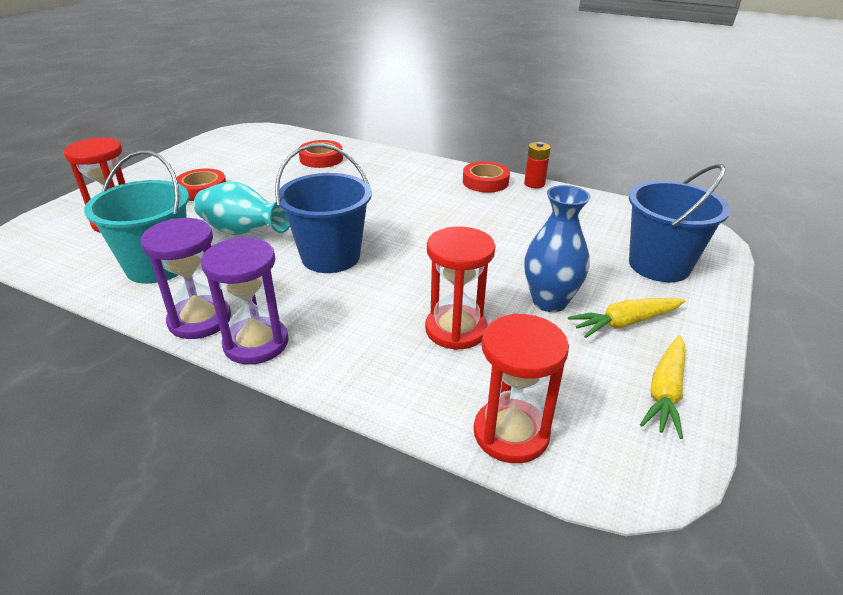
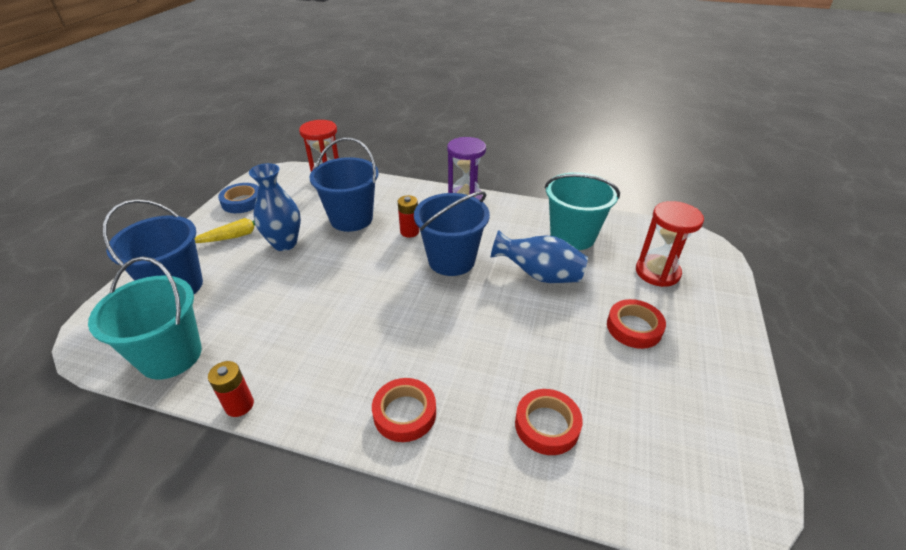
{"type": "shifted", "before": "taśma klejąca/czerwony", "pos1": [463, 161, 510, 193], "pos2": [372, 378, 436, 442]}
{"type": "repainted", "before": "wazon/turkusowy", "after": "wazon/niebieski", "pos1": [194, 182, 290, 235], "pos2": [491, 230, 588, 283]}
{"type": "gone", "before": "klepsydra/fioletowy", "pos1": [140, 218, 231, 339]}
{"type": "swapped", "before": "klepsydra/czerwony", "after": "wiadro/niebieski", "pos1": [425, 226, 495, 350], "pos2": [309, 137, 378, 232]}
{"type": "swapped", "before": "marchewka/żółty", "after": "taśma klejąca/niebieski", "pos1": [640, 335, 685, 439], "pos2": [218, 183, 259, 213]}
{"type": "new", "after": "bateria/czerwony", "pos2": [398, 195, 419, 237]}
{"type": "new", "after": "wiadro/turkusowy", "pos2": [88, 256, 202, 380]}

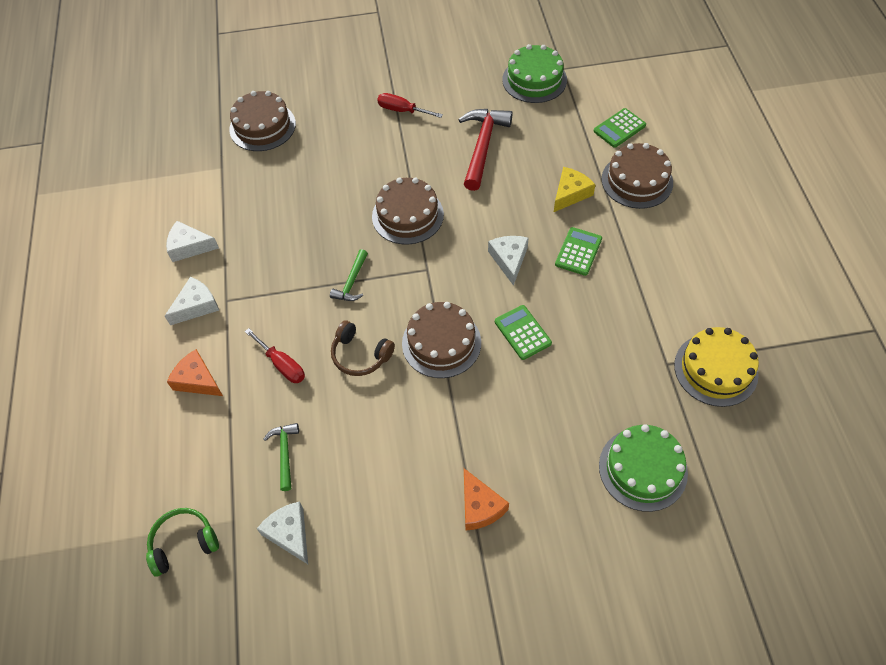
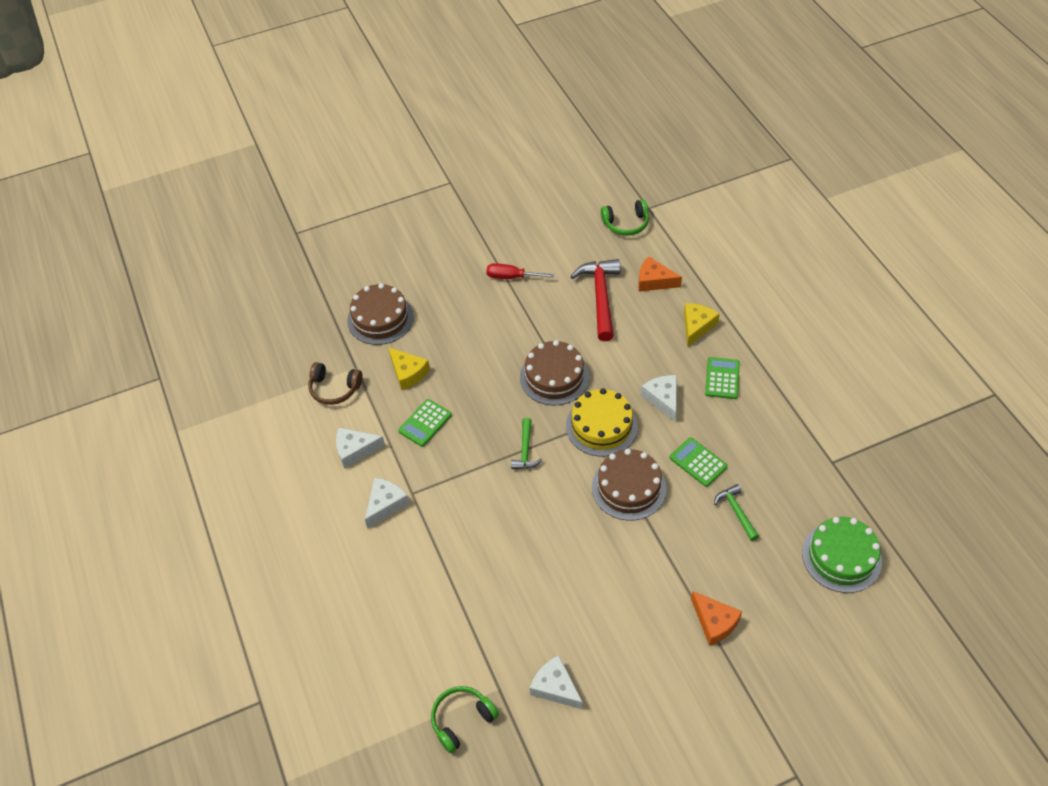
{"type": "swapped", "before": "tort/zielony", "after": "słuchawki/zielony", "pos1": [502, 44, 567, 103], "pos2": [601, 199, 649, 236]}
{"type": "shifted", "before": "kalkulator/zielony", "pos1": [594, 108, 646, 148], "pos2": [398, 399, 452, 447]}
{"type": "gone", "before": "tort/brązowy", "pos1": [602, 143, 673, 209]}
{"type": "shifted", "before": "słuchawki/brązowy", "pos1": [331, 321, 395, 376], "pos2": [308, 362, 363, 405]}
{"type": "shifted", "before": "tort/żółty", "pos1": [674, 327, 759, 407], "pos2": [566, 388, 638, 457]}
{"type": "gone", "before": "śrubokręt/czerwony", "pos1": [245, 328, 305, 383]}
{"type": "shifted", "before": "ser/pomarańczowy", "pos1": [167, 349, 223, 396], "pos2": [638, 257, 682, 292]}
{"type": "shifted", "before": "młotek/zielony", "pos1": [263, 423, 299, 491], "pos2": [714, 484, 759, 541]}
{"type": "new", "after": "ser/żółty", "pos2": [388, 347, 430, 390]}

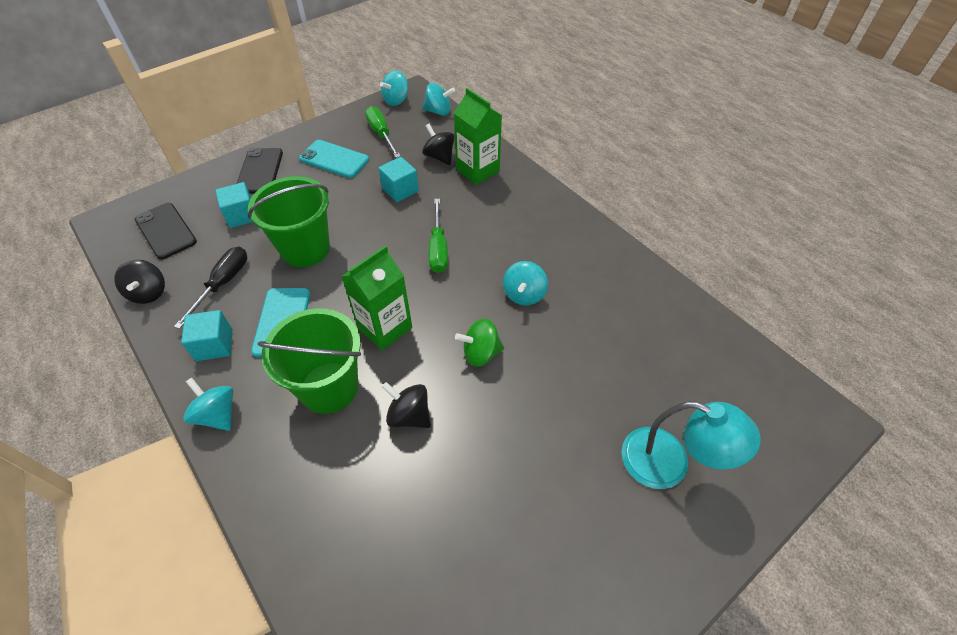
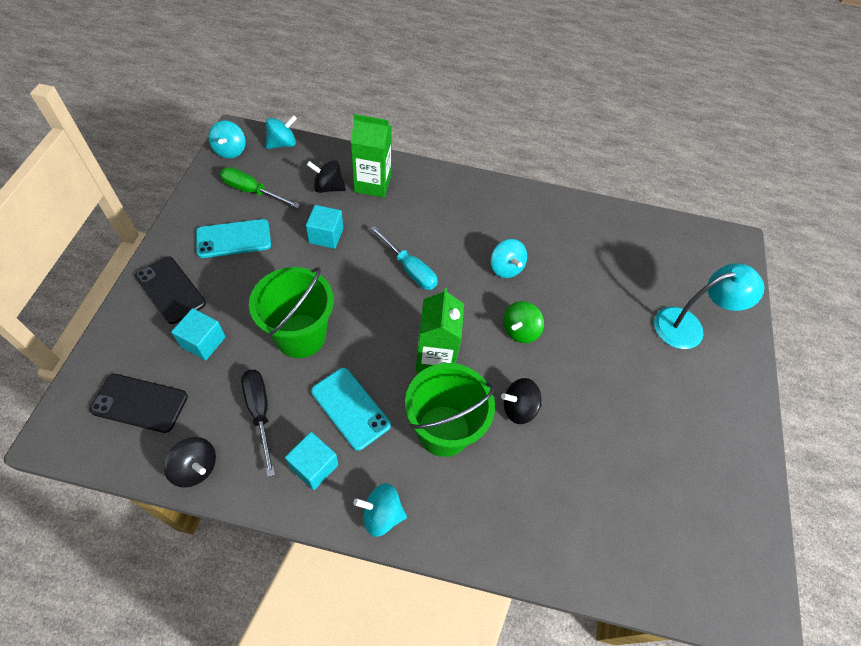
{"type": "repainted", "before": "śrubokręt/zielony", "after": "śrubokręt/turkusowy", "pos1": [428, 199, 448, 273], "pos2": [370, 226, 438, 290]}

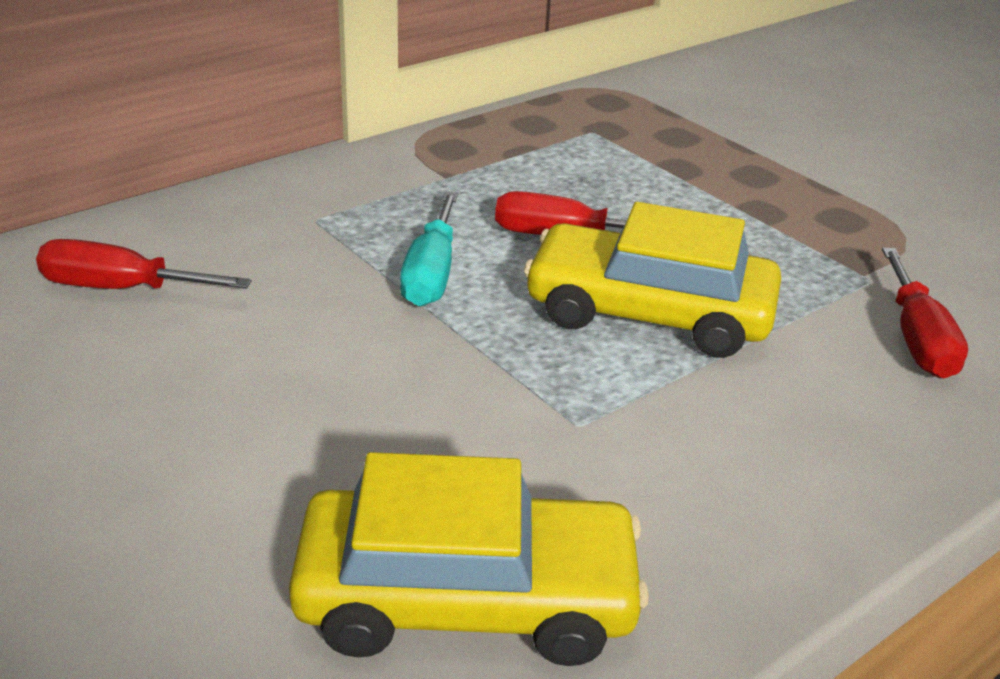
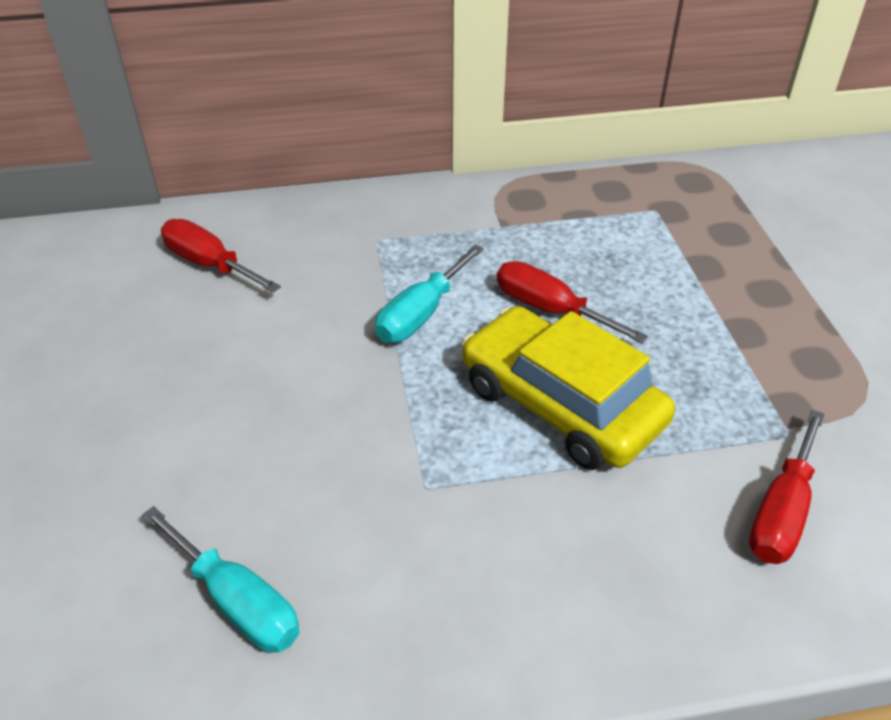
{"type": "swapped", "before": "samochód/żółty", "after": "śrubokręt/turkusowy", "pos1": [289, 452, 649, 666], "pos2": [142, 506, 300, 653]}

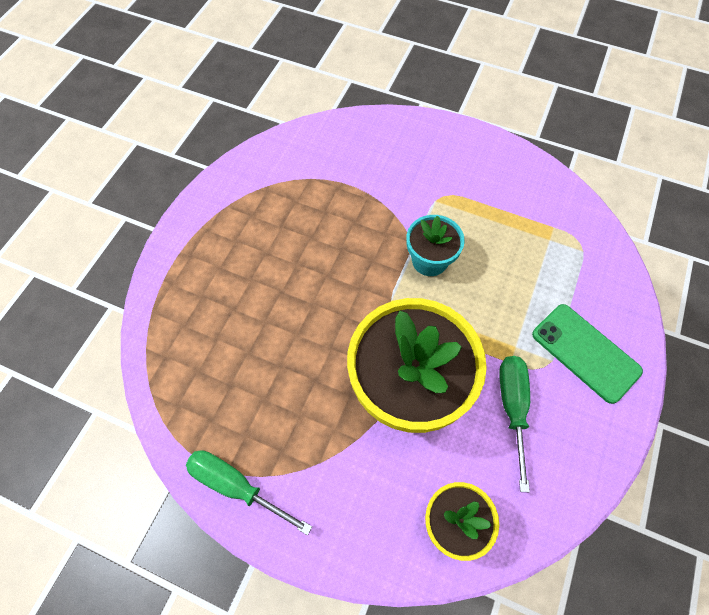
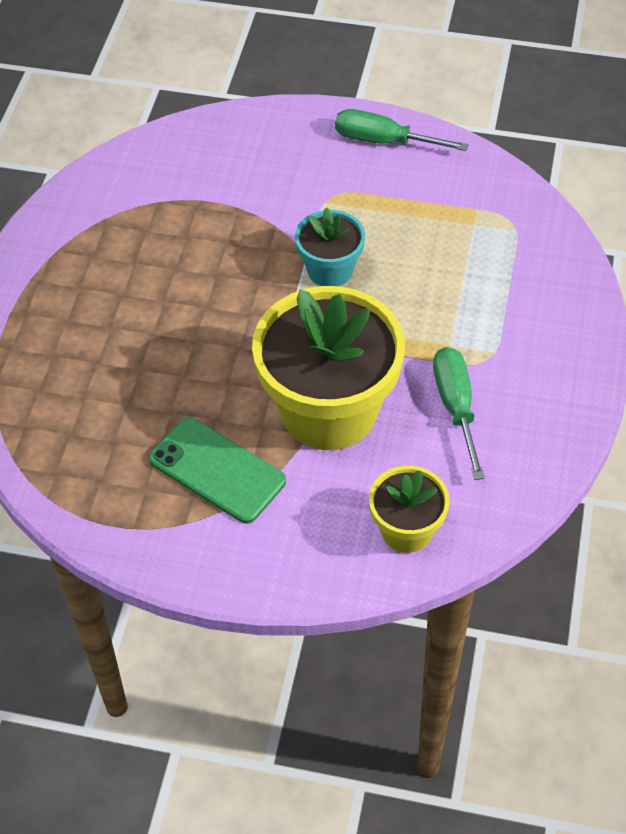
{"type": "shifted", "before": "telefon/zielony", "pos1": [532, 304, 643, 404], "pos2": [149, 417, 286, 524]}
{"type": "shifted", "before": "śrubokręt/zielony", "pos1": [186, 451, 312, 535], "pos2": [335, 109, 469, 151]}

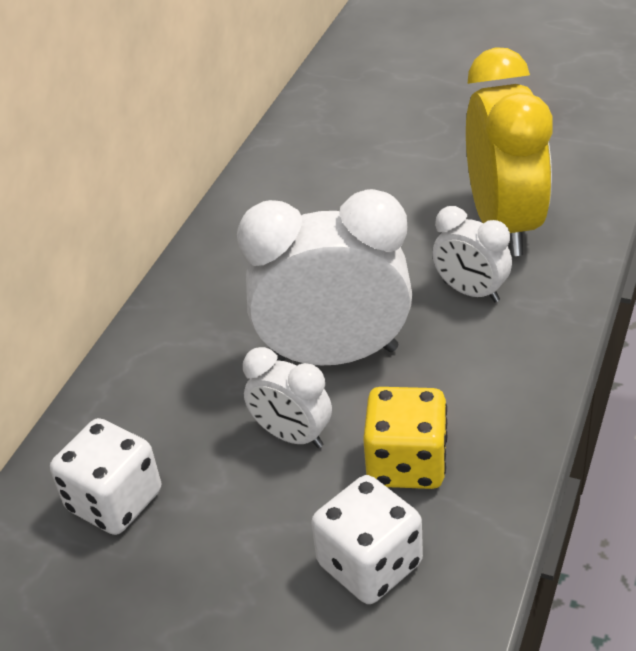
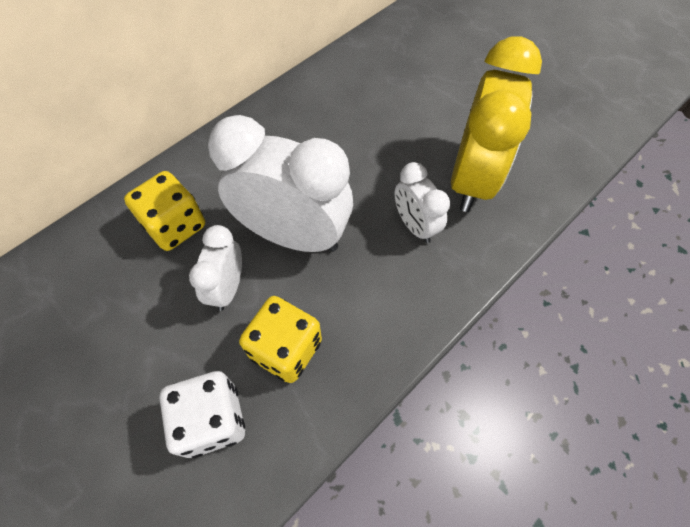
{"type": "rotated", "before": "budzik/biały", "pos1": [243, 347, 332, 448], "pos2": [189, 225, 242, 311], "turn": 45}
{"type": "gone", "before": "kostka do gry/biały", "pos1": [50, 418, 161, 535]}
{"type": "new", "after": "kostka do gry/żółty", "pos2": [124, 171, 205, 251]}

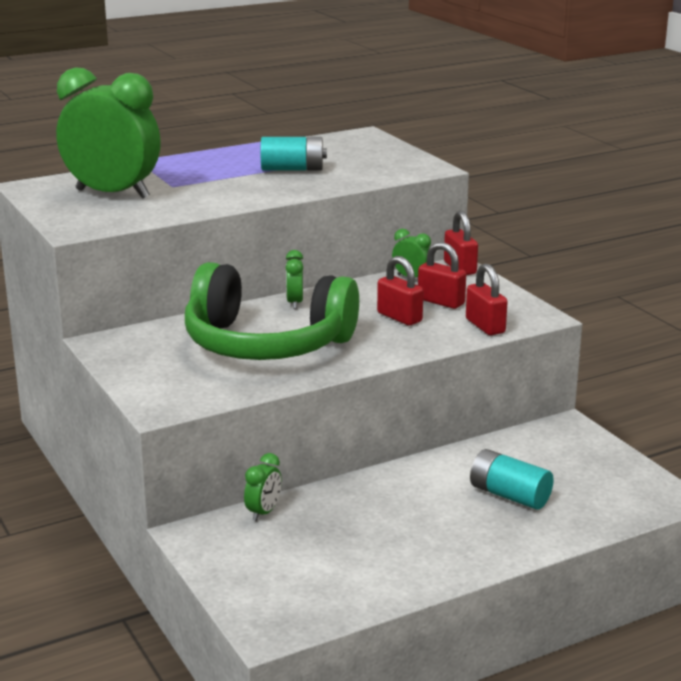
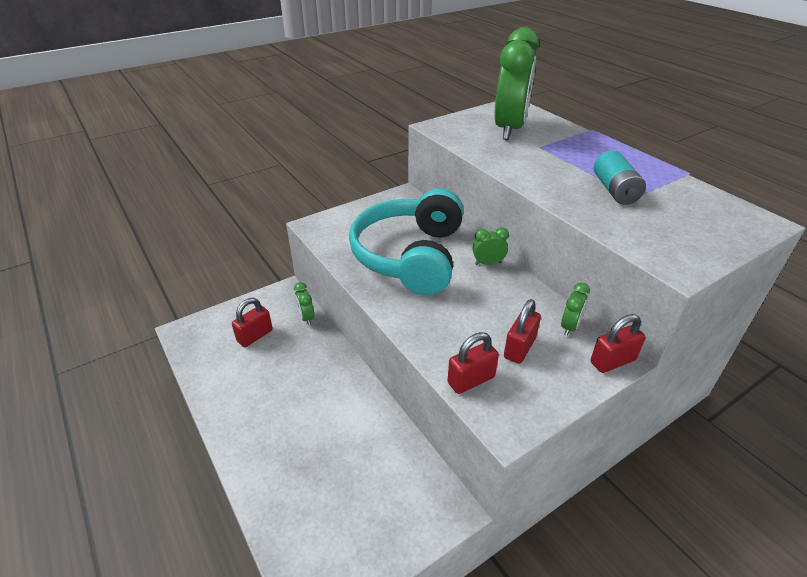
{"type": "shifted", "before": "kłódka/czerwony", "pos1": [377, 256, 423, 326], "pos2": [232, 298, 273, 347]}
{"type": "repainted", "before": "słuchawki/zielony", "after": "słuchawki/turkusowy", "pos1": [185, 262, 359, 360], "pos2": [349, 188, 464, 295]}
{"type": "gone", "before": "bateria/turkusowy", "pos1": [470, 449, 554, 510]}
{"type": "rotated", "before": "budzik/zielony", "pos1": [244, 453, 282, 521], "pos2": [294, 282, 314, 325], "turn": 45}

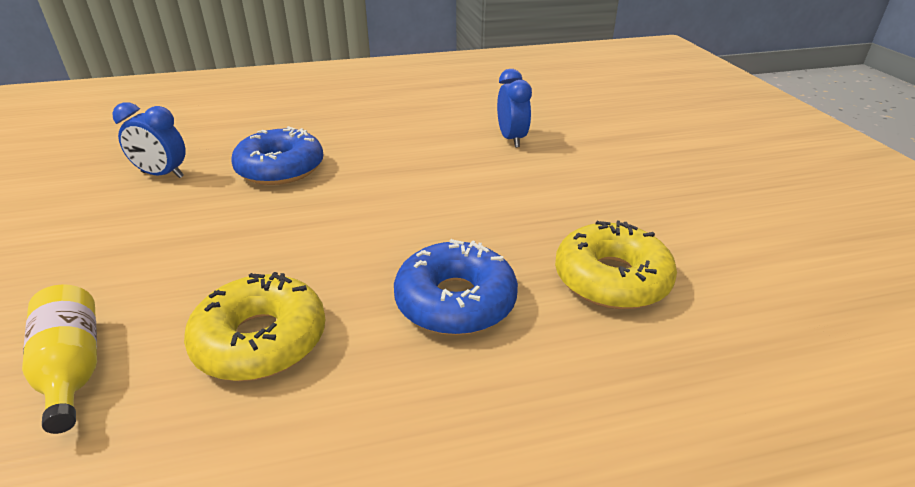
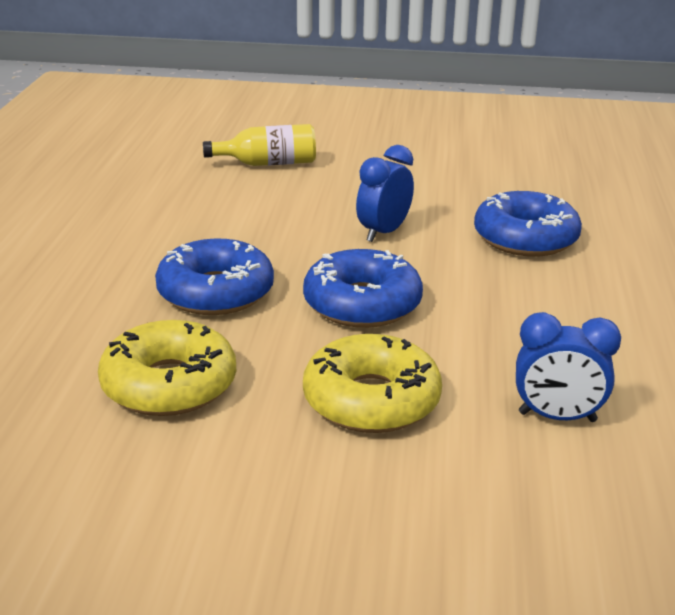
{"type": "shifted", "before": "budzik/niebieski", "pos1": [112, 102, 186, 178], "pos2": [356, 145, 414, 242]}
{"type": "shifted", "before": "donut/żółty", "pos1": [184, 272, 325, 381], "pos2": [303, 334, 442, 433]}
{"type": "new", "after": "donut/niebieski", "pos2": [303, 249, 423, 328]}

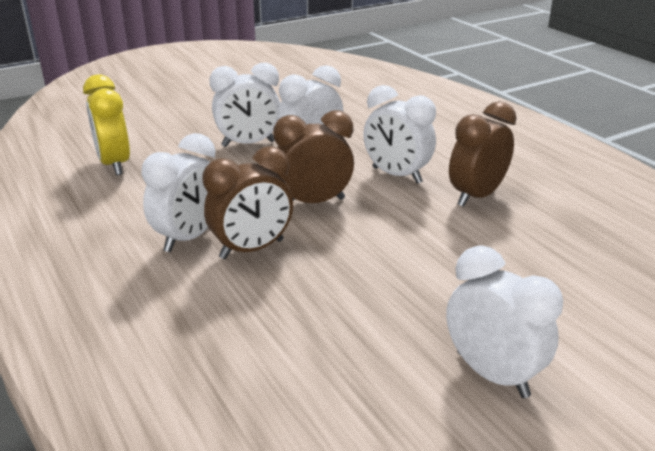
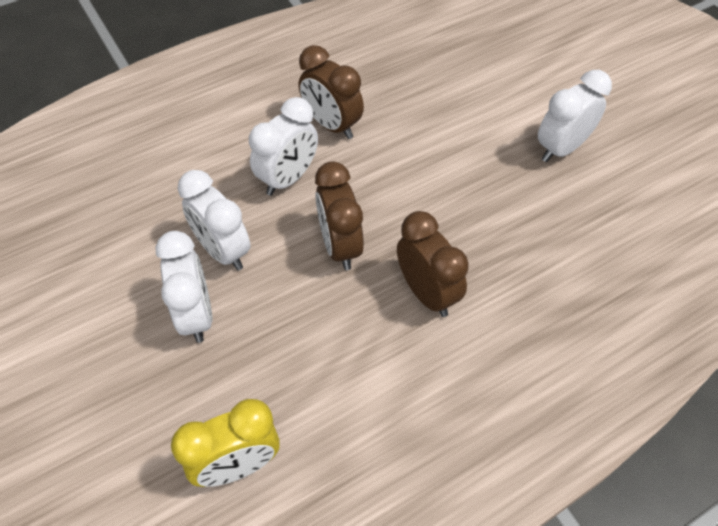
{"type": "gone", "before": "budzik/biały", "pos1": [141, 133, 215, 252]}

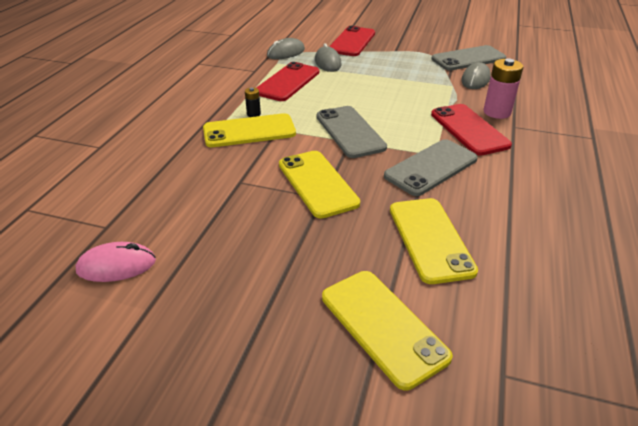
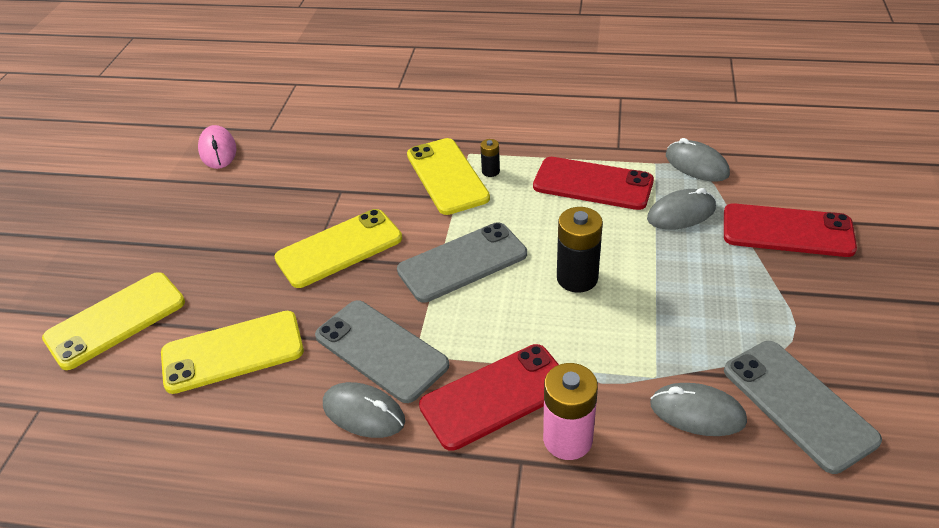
{"type": "new", "after": "bateria/czarny", "pos2": [557, 207, 603, 293]}
{"type": "new", "after": "myszka/szary", "pos2": [323, 382, 405, 438]}

